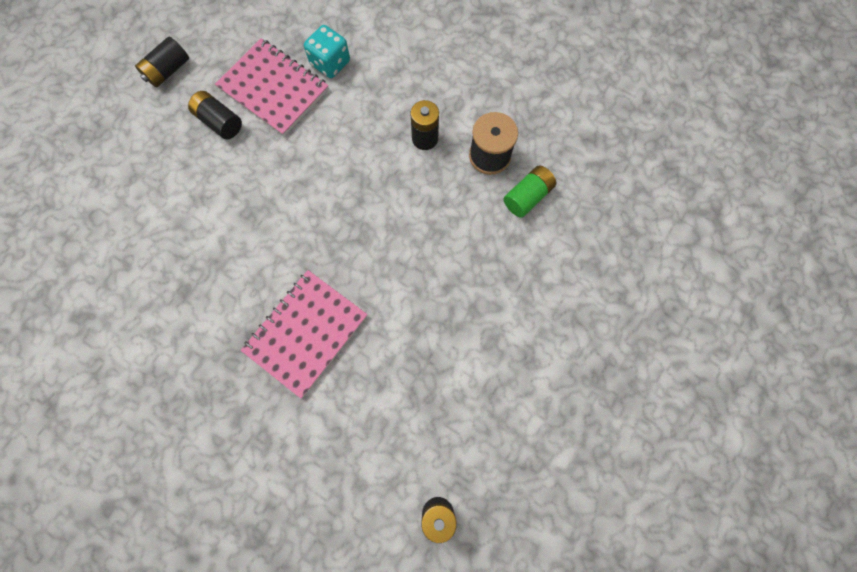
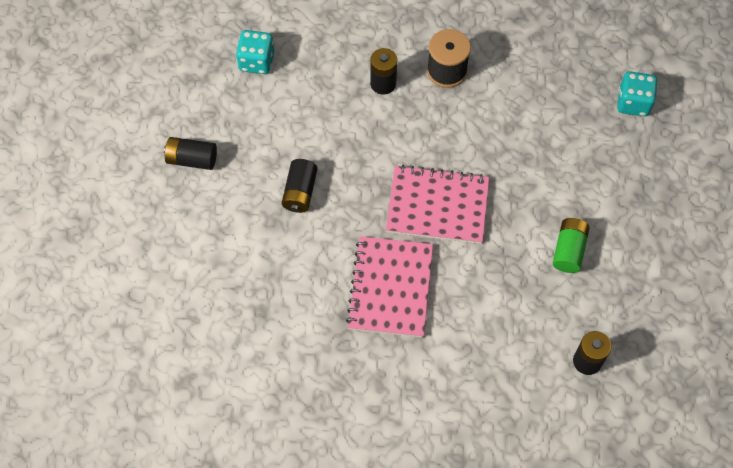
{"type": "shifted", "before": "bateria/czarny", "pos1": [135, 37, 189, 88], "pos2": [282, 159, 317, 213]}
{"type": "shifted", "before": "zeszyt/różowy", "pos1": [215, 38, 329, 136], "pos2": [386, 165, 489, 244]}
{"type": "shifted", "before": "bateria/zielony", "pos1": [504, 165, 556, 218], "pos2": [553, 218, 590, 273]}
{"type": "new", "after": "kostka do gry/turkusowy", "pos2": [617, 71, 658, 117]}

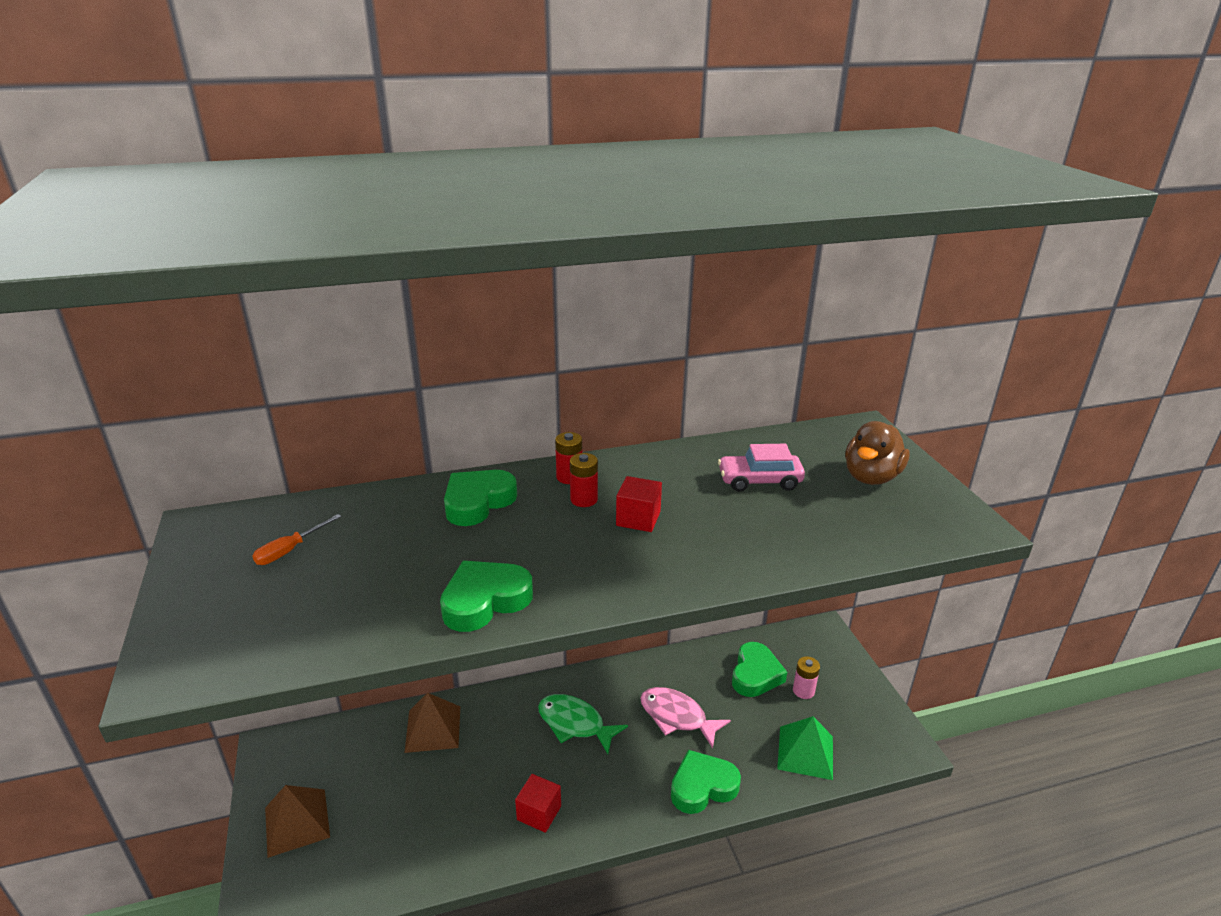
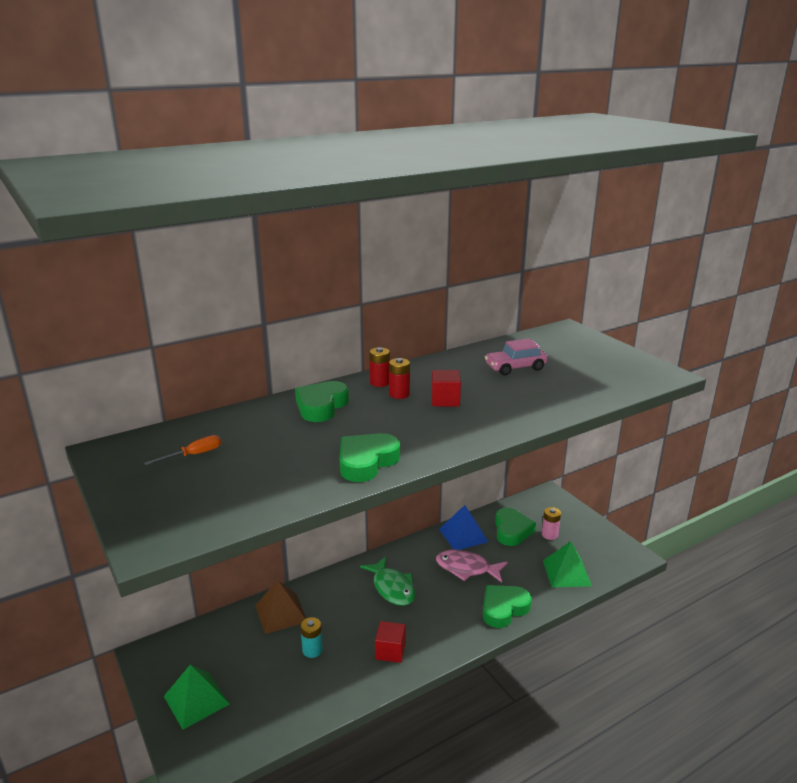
{"type": "gone", "before": "kaczka/brązowy", "pos1": [845, 421, 910, 485]}
{"type": "rotated", "before": "śrubokręt/pomarańczowy", "pos1": [253, 514, 341, 565], "pos2": [144, 435, 221, 465], "turn": -150}
{"type": "rotated", "before": "ryba/zielony", "pos1": [538, 694, 628, 754], "pos2": [360, 557, 415, 606], "turn": -135}
{"type": "repainted", "before": "piramida/brązowy", "after": "piramida/zielony", "pos1": [265, 785, 330, 858], "pos2": [164, 665, 229, 730]}
{"type": "new", "after": "piramida/niebieski", "pos2": [439, 505, 488, 550]}
{"type": "new", "after": "bateria/turkusowy", "pos2": [300, 617, 323, 658]}

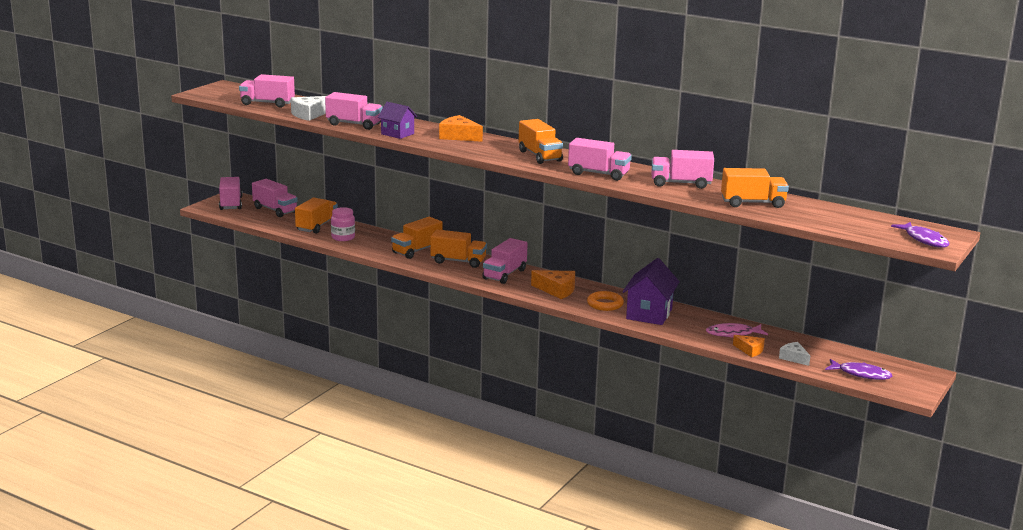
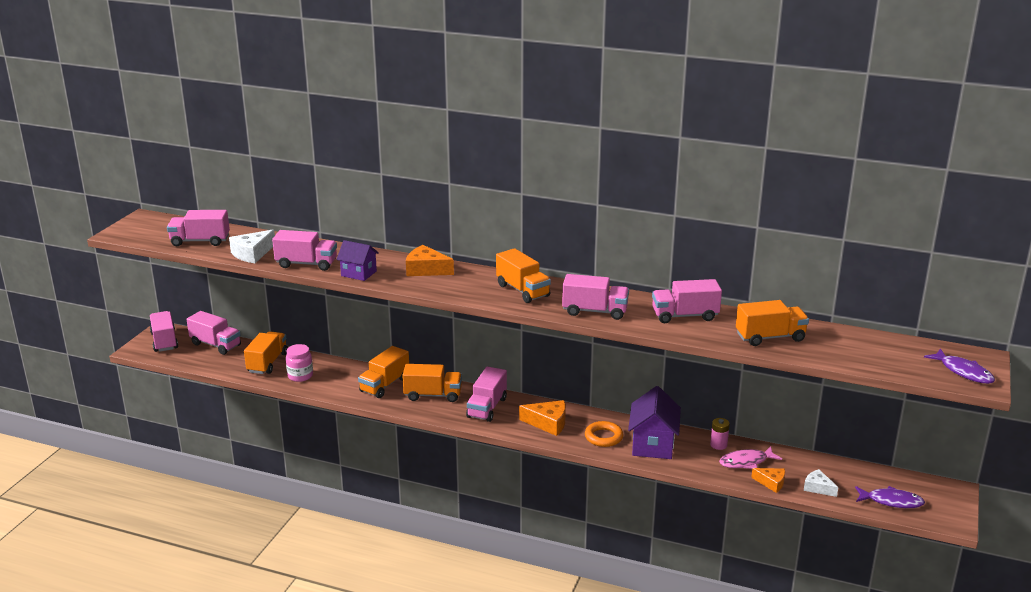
{"type": "new", "after": "bateria/różowy", "pos2": [710, 418, 730, 450]}

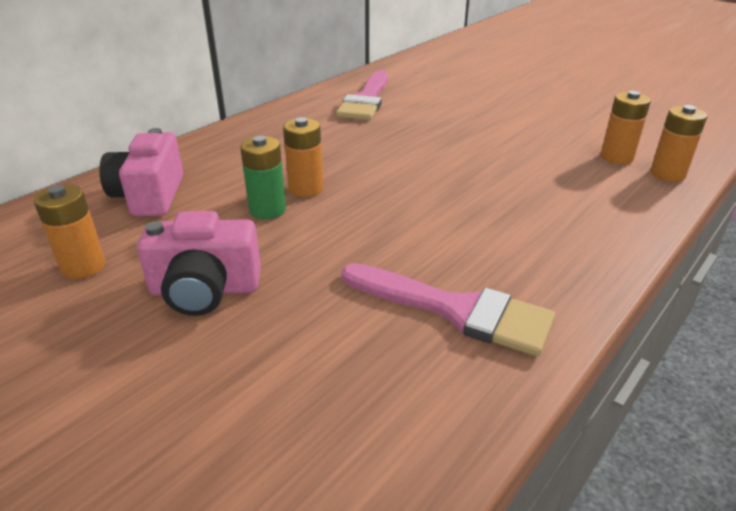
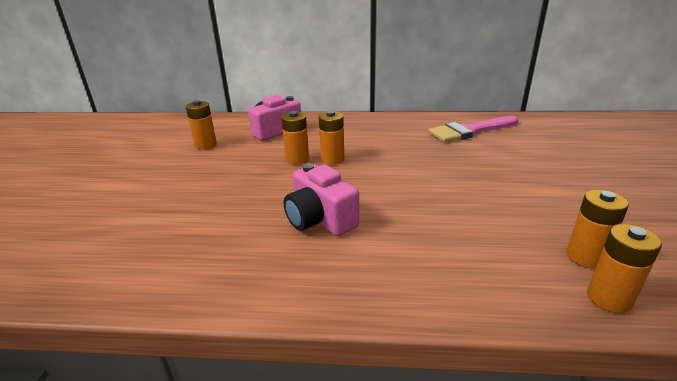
{"type": "repainted", "before": "bateria/zielony", "after": "bateria/pomarańczowy", "pos1": [240, 136, 286, 220], "pos2": [281, 111, 309, 165]}
{"type": "shifted", "before": "aparat fotograficzny/różowy", "pos1": [137, 211, 261, 316], "pos2": [284, 163, 359, 236]}
{"type": "gone", "before": "pędzel/różowy", "pos1": [341, 263, 555, 356]}

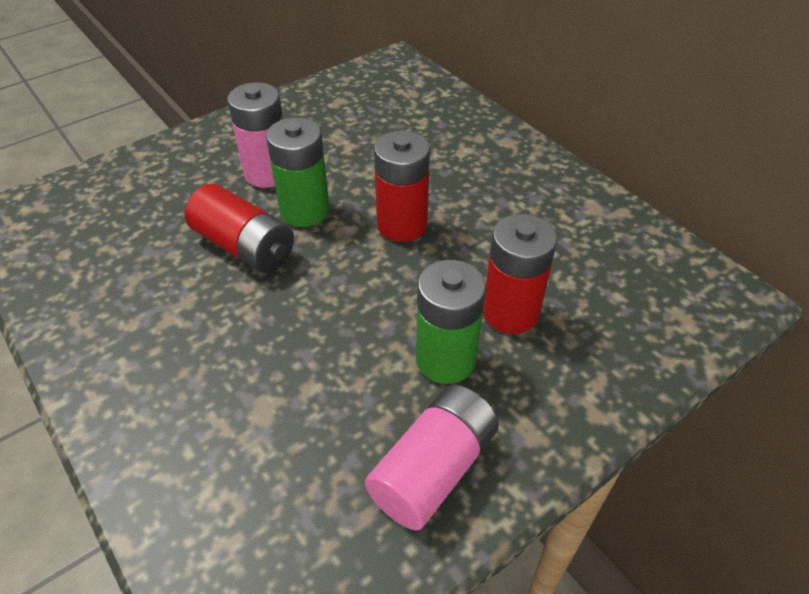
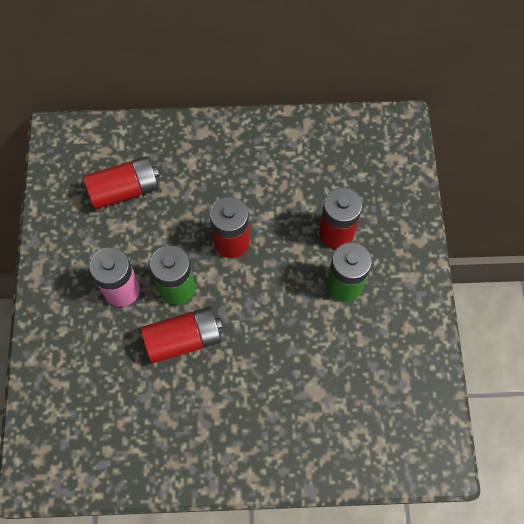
{"type": "gone", "before": "bateria/różowy", "pos1": [365, 384, 499, 531]}
{"type": "new", "after": "bateria/czerwony", "pos2": [83, 156, 159, 209]}

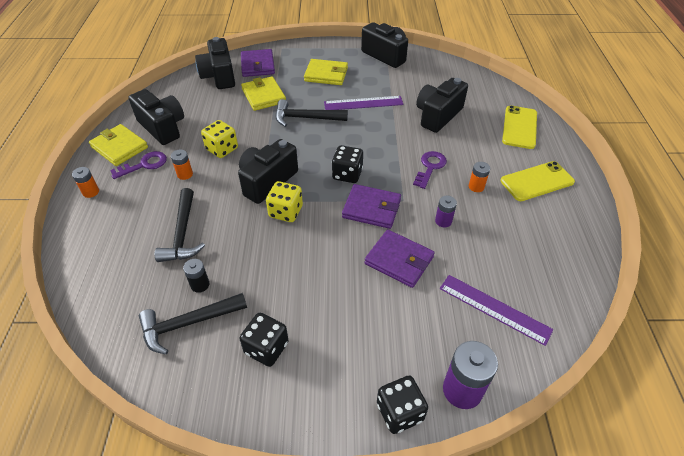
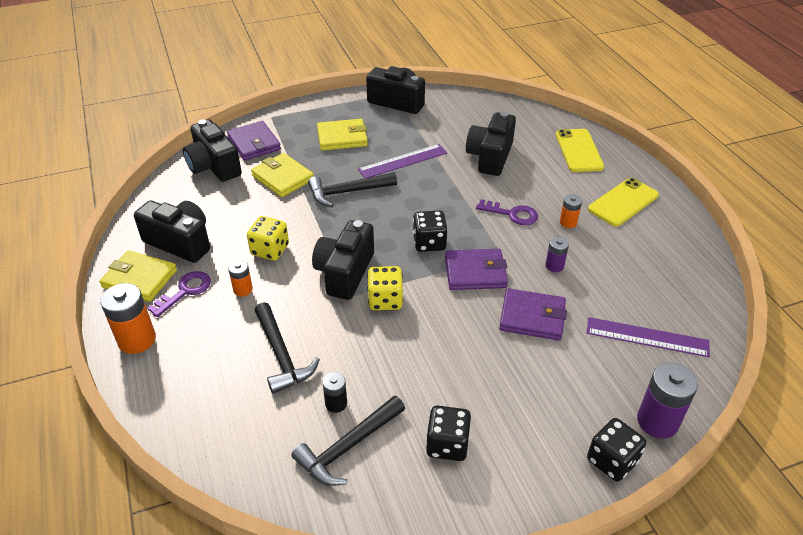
{"type": "rotated", "before": "klucz/fioletowy", "pos1": [413, 151, 447, 189], "pos2": [476, 199, 538, 225], "turn": 105}
{"type": "scaled", "before": "bateria/pomarańczowy", "pos1": [72, 167, 99, 198], "pos2": [100, 283, 156, 354], "scale": 1.81}

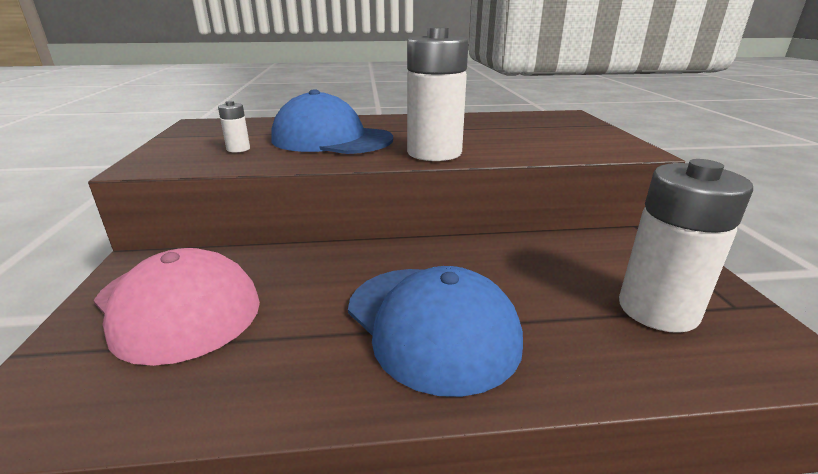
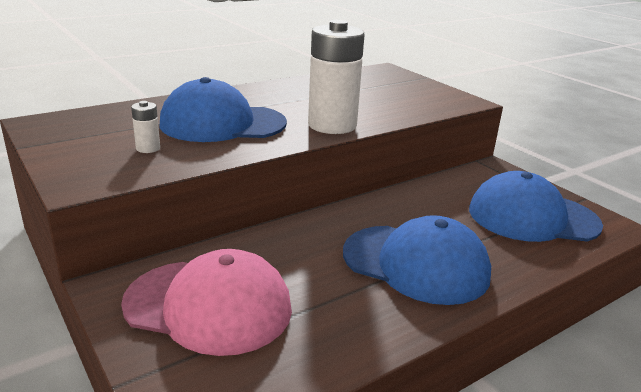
{"type": "swapped", "before": "bateria/biały", "after": "czapka/niebieski", "pos1": [619, 159, 753, 333], "pos2": [469, 171, 603, 242]}

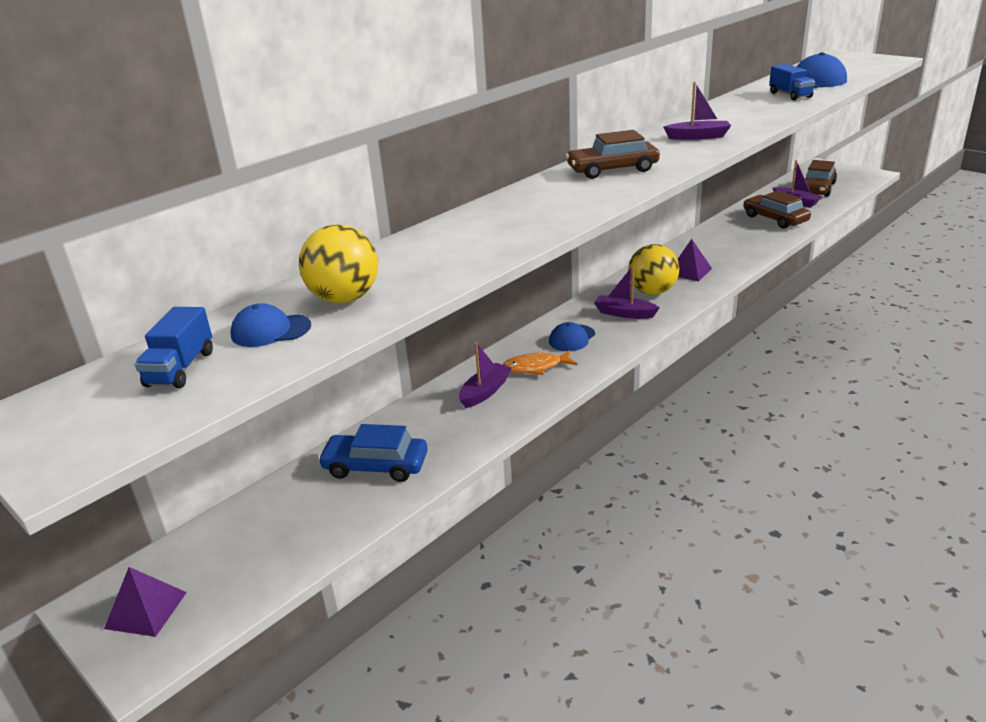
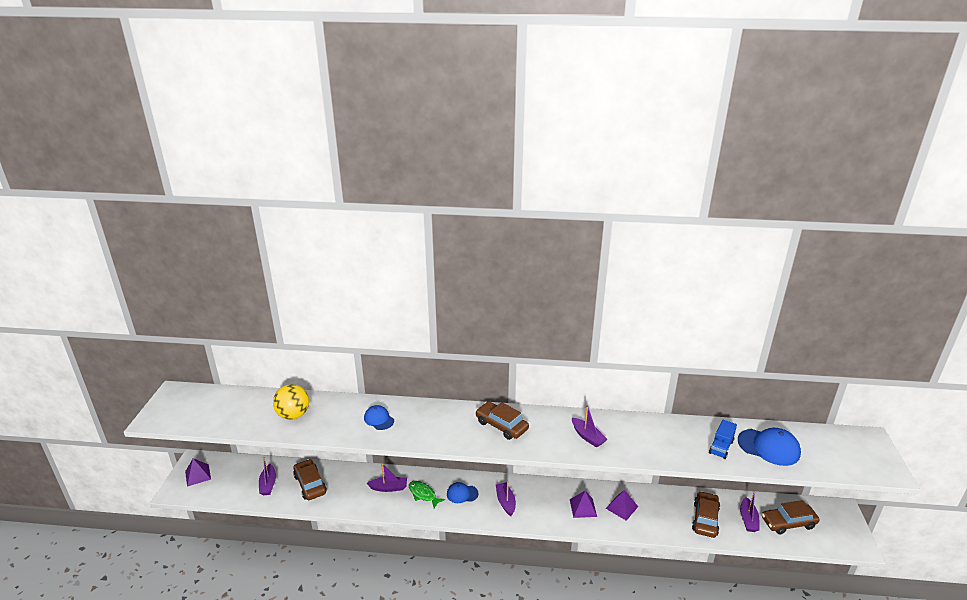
{"type": "gone", "before": "piłka/żółty", "pos1": [628, 244, 680, 295]}
{"type": "shifted", "before": "czapka/niebieski", "pos1": [231, 303, 311, 347], "pos2": [364, 405, 394, 430]}
{"type": "gone", "before": "ciężarówka/niebieski", "pos1": [135, 307, 213, 388]}
{"type": "repainted", "before": "ryba/pomarańczowy", "after": "ryba/zielony", "pos1": [502, 350, 578, 375], "pos2": [409, 481, 445, 508]}
{"type": "repainted", "before": "samochód/niebieski", "after": "samochód/brązowy", "pos1": [318, 424, 428, 482], "pos2": [293, 459, 327, 500]}
{"type": "new", "after": "łódka/fioletowy", "pos2": [259, 457, 276, 495]}
{"type": "new", "after": "piramida/fioletowy", "pos2": [606, 490, 638, 521]}

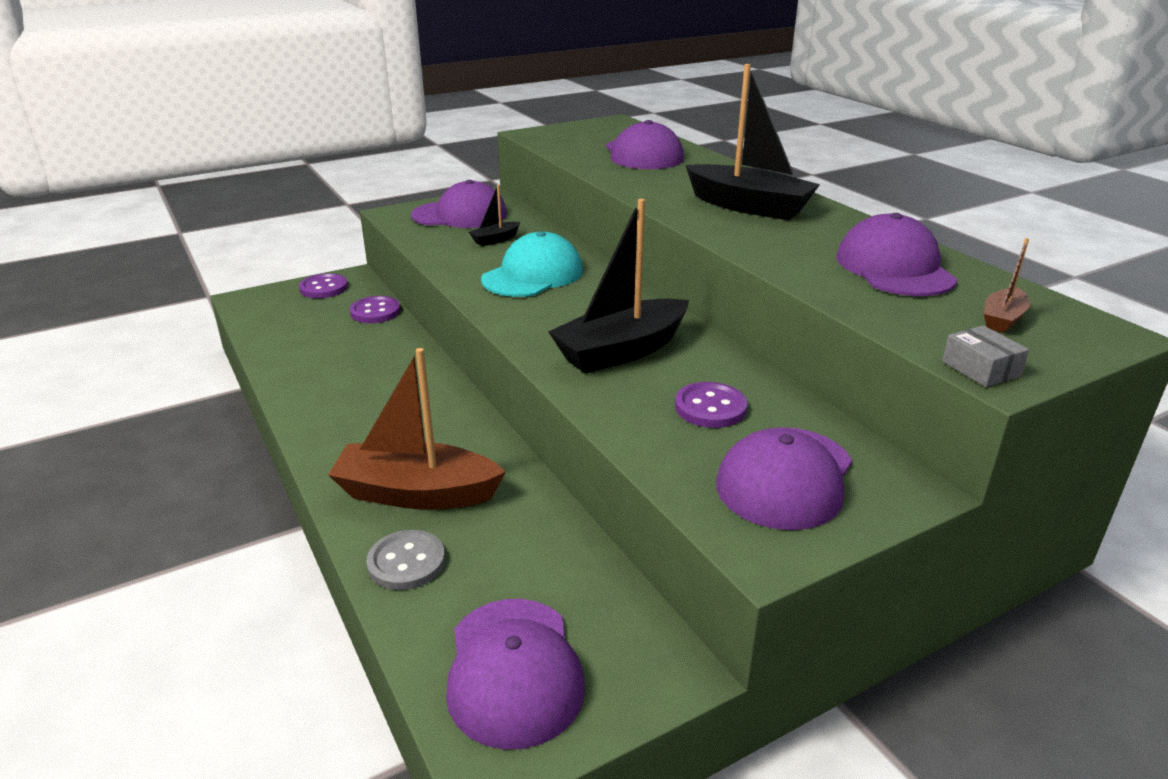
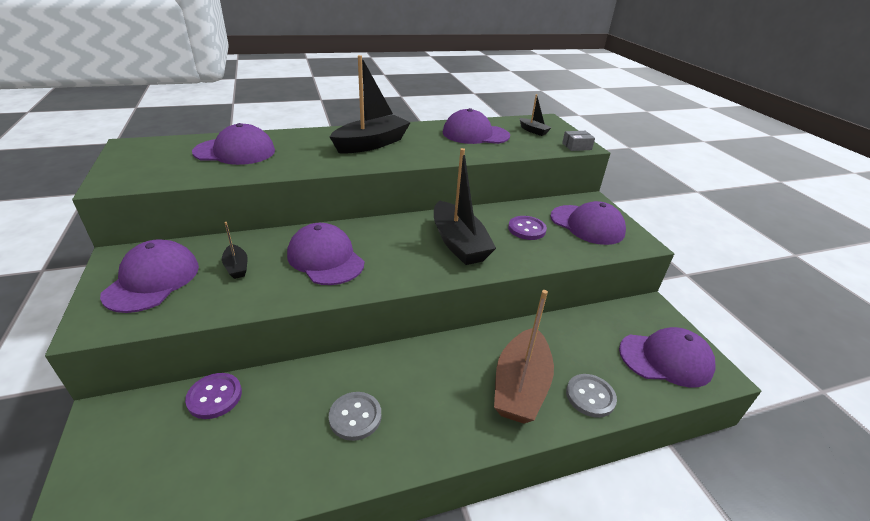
{"type": "repainted", "before": "czapka/turkusowy", "after": "czapka/fioletowy", "pos1": [481, 231, 583, 297], "pos2": [287, 223, 364, 285]}
{"type": "repainted", "before": "łódka/brązowy", "after": "łódka/czarny", "pos1": [984, 238, 1030, 333], "pos2": [520, 94, 551, 136]}
{"type": "gone", "before": "guzik/fioletowy", "pos1": [299, 273, 348, 298]}
{"type": "new", "after": "guzik/szary", "pos2": [329, 392, 381, 441]}

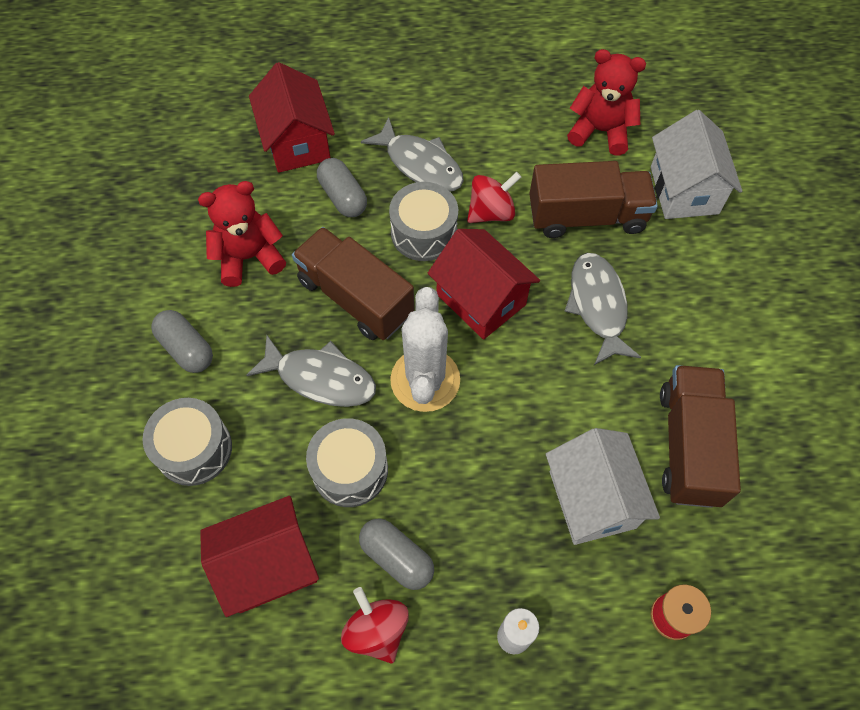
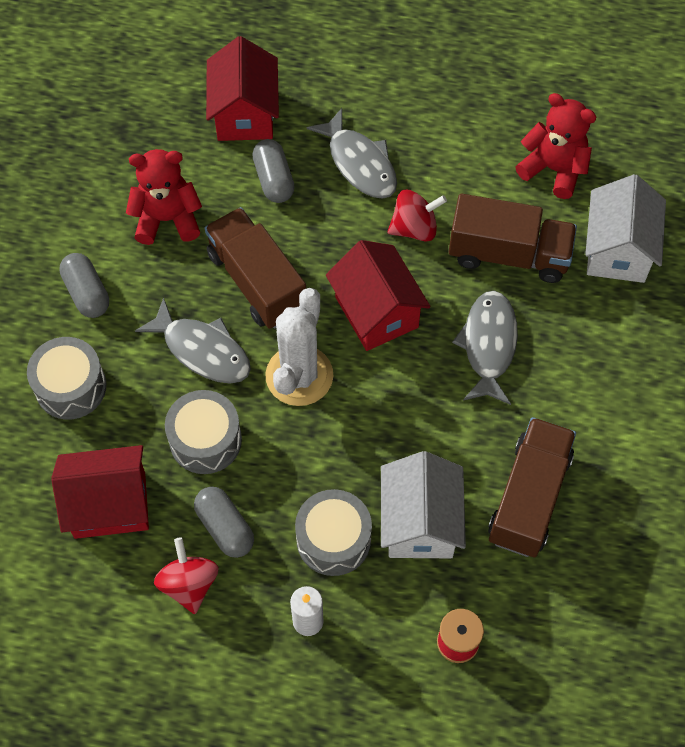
{"type": "shifted", "before": "bęben/szary", "pos1": [389, 182, 458, 261], "pos2": [295, 489, 372, 576]}

